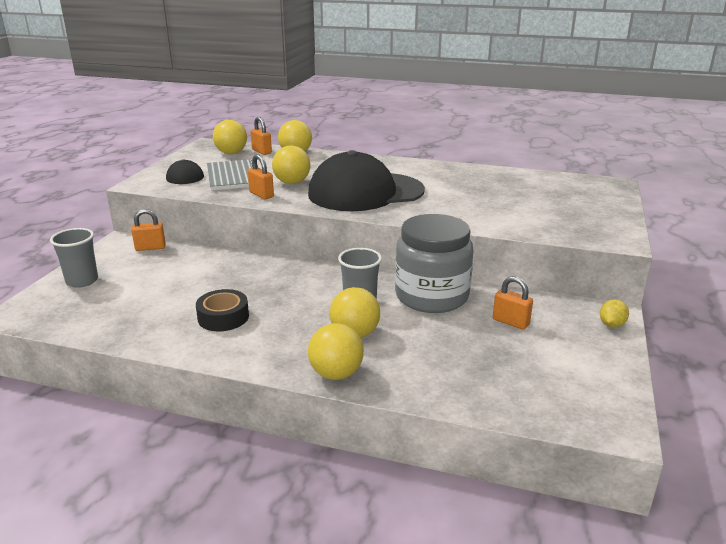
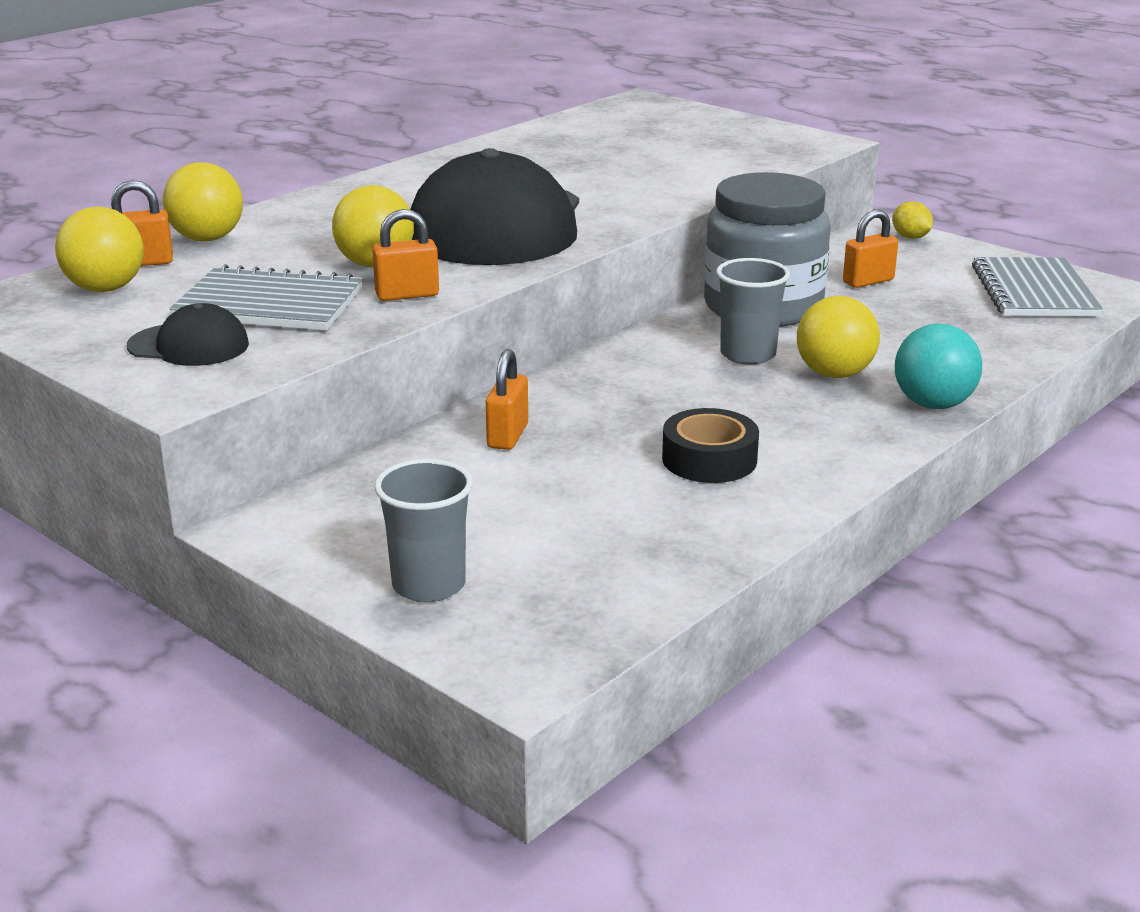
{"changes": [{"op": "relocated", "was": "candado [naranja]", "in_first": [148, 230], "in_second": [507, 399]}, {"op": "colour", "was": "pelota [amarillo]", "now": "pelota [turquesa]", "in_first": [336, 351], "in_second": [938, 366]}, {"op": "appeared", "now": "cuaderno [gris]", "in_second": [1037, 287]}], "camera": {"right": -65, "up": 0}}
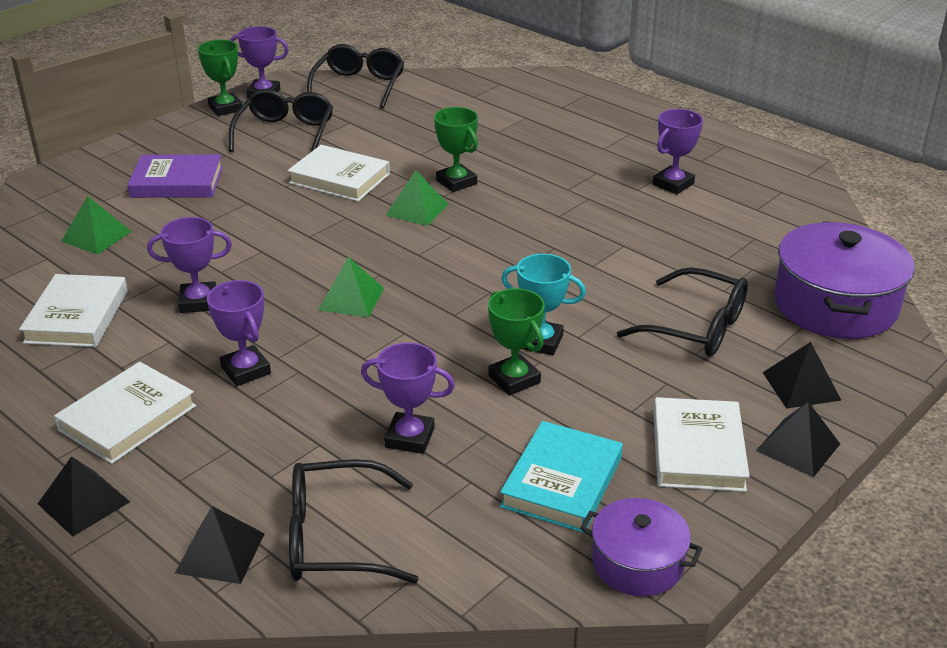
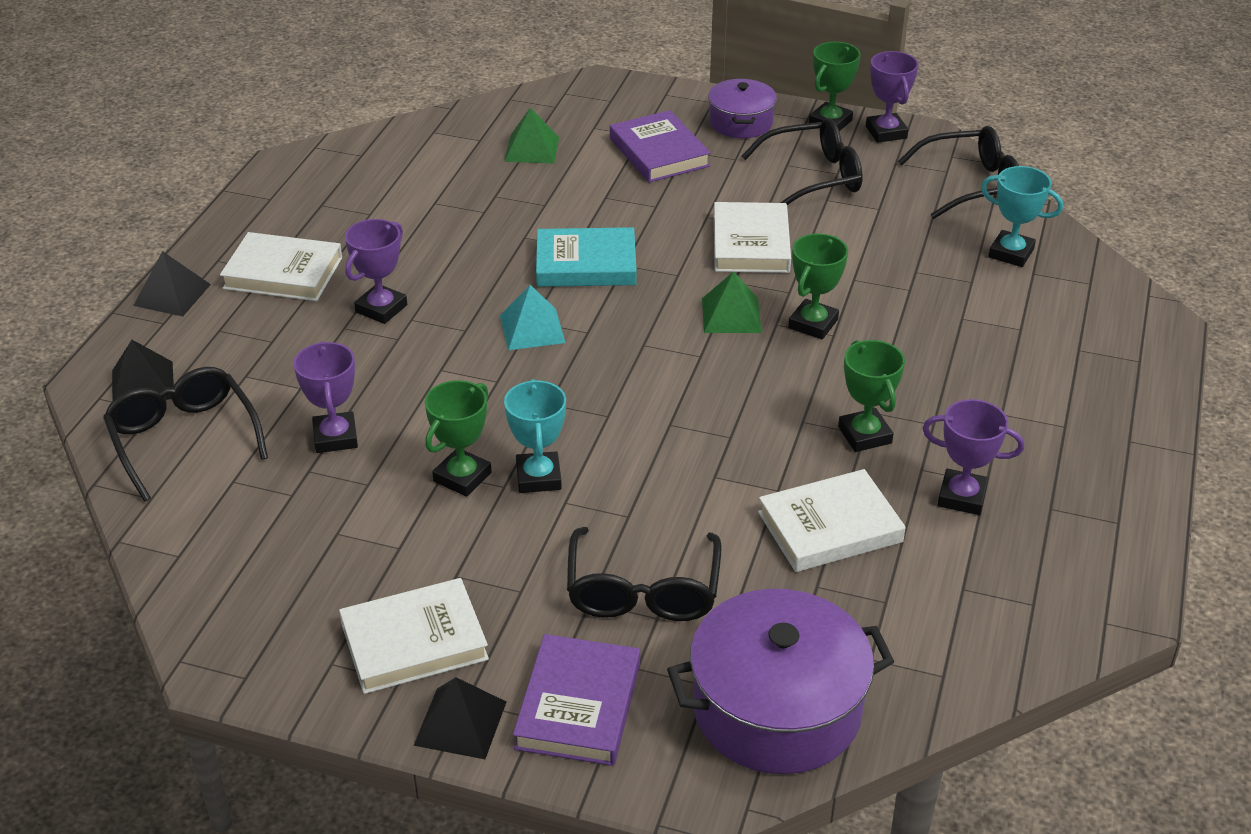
{"changes": [{"op": "colour", "was": "pirámide [verde]", "now": "pirámide [turquesa]", "in_first": [351, 287], "in_second": [533, 317]}, {"op": "exchanged", "was": "pirámide [negro]", "now": "libro [morado]", "in_first": [802, 375], "in_second": [576, 700]}, {"op": "relocated", "was": "libro [turquesa]", "in_first": [561, 477], "in_second": [586, 257]}, {"op": "relocated", "was": "olla [morado]", "in_first": [641, 547], "in_second": [742, 108]}, {"op": "relocated", "was": "libro [blanco]", "in_first": [73, 310], "in_second": [832, 520]}, {"op": "appeared", "now": "trofeo [verde]", "in_second": [871, 396]}, {"op": "appeared", "now": "trofeo [turquesa]", "in_second": [1022, 216]}, {"op": "missing", "was": "trofeo [morado]", "in_first": [189, 265]}], "camera": {"right": 65, "up": 5}}
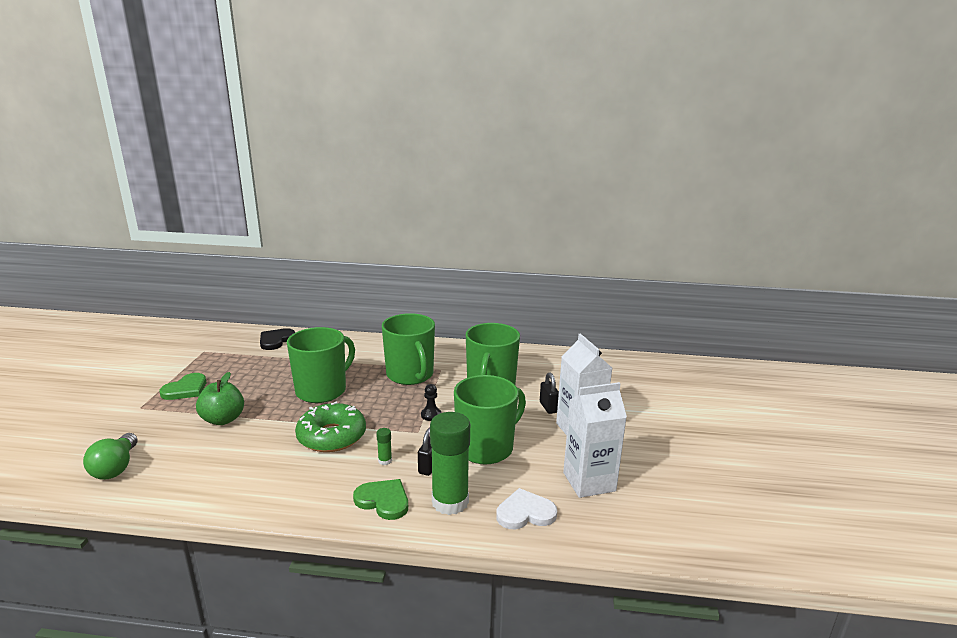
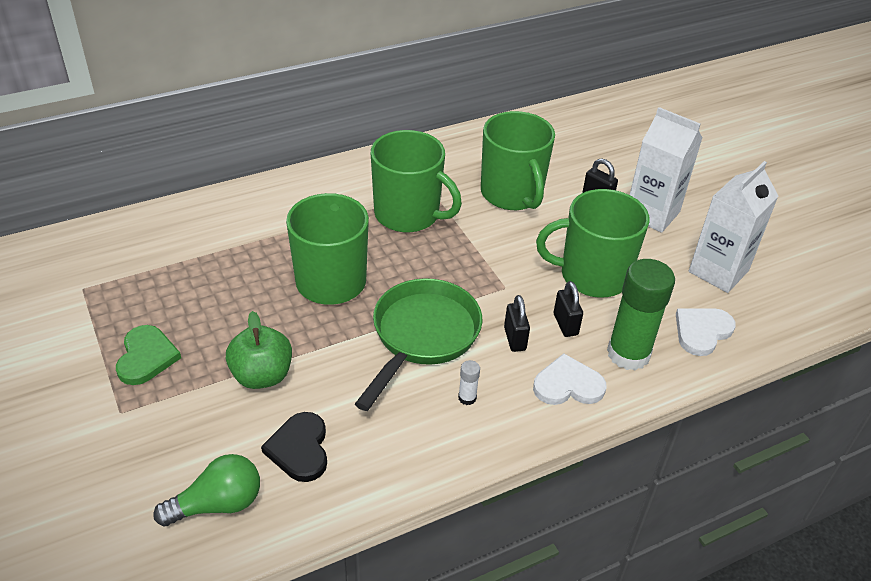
{"changes": [{"op": "spun", "was": "bombilla [verde]", "in_first": [110, 456], "in_second": [206, 490], "clockwise": -75}, {"op": "relocated", "was": "corazón [negro]", "in_first": [277, 339], "in_second": [294, 447]}, {"op": "exchanged", "was": "rosquilla [verde]", "now": "sartén [verde]", "in_first": [330, 427], "in_second": [418, 344]}, {"op": "appeared", "now": "barra de pegamento [blanco]", "in_second": [469, 382]}, {"op": "exchanged", "was": "barra de pegamento [verde]", "now": "candado [negro]", "in_first": [384, 446], "in_second": [517, 323]}, {"op": "colour", "was": "corazón [verde]", "now": "corazón [blanco]", "in_first": [380, 499], "in_second": [569, 379]}, {"op": "spun", "was": "taza [verde]", "in_first": [490, 419], "in_second": [593, 243], "clockwise": -105}, {"op": "missing", "was": "peón [negro]", "in_first": [431, 402]}], "camera": {"right": -35, "up": 20}}
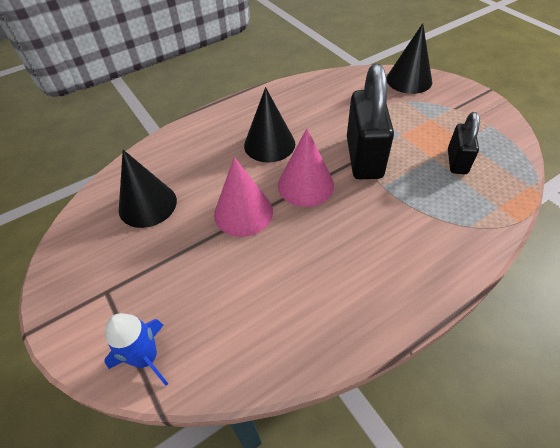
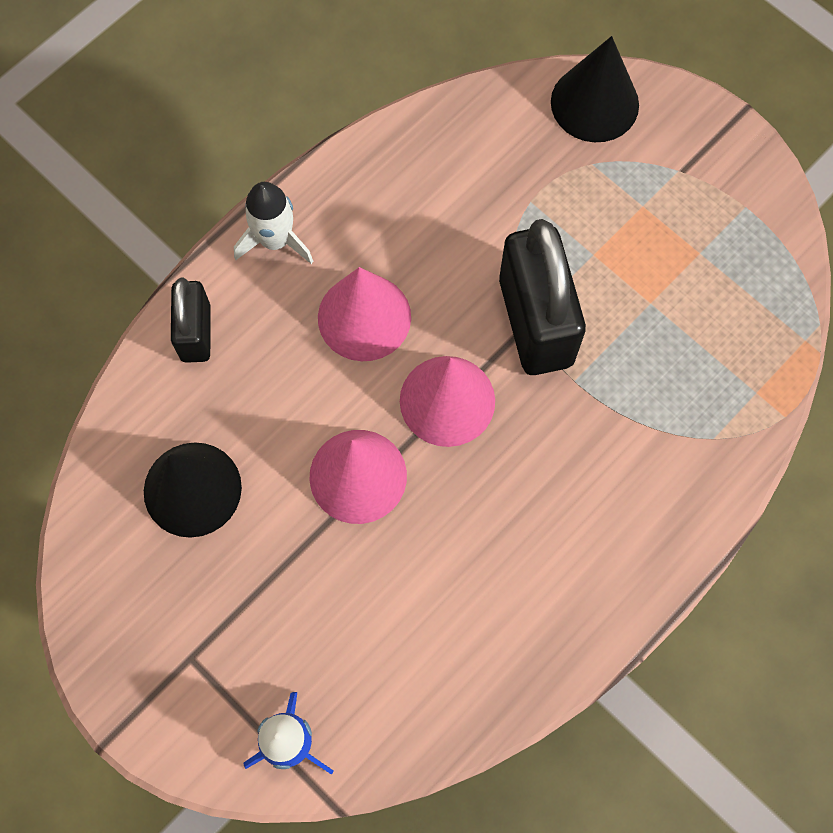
{"changes": [{"op": "relocated", "was": "candado [negro]", "in_first": [464, 143], "in_second": [191, 320]}, {"op": "appeared", "now": "cohete [blanco]", "in_second": [273, 223]}, {"op": "colour", "was": "cono [negro]", "now": "cono [rosa]", "in_first": [269, 125], "in_second": [364, 314]}], "camera": {"right": -15, "up": 20}}
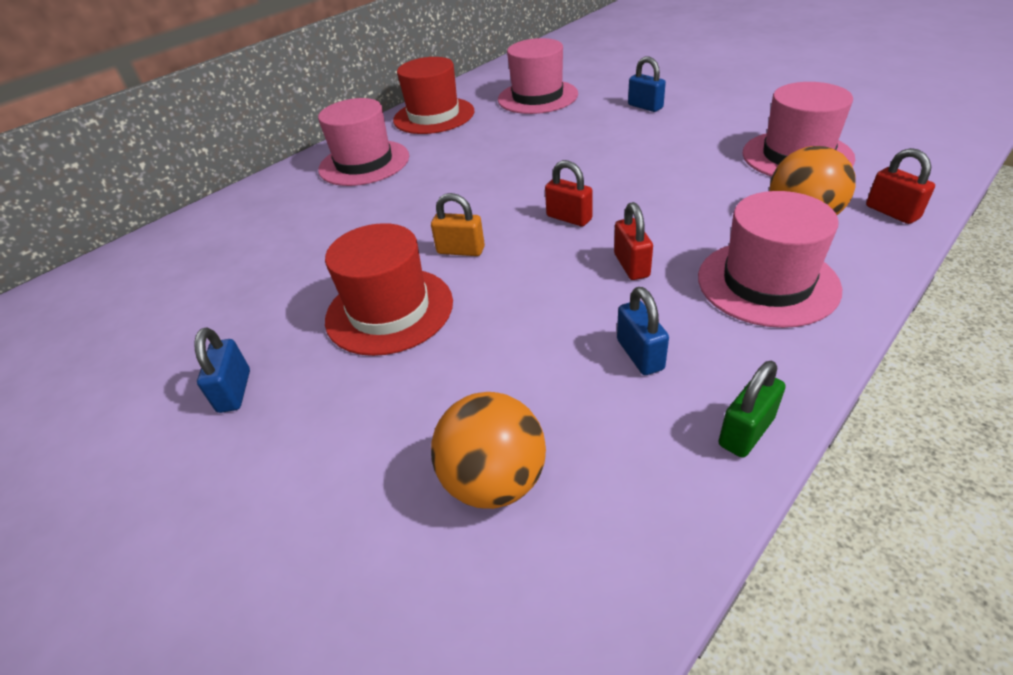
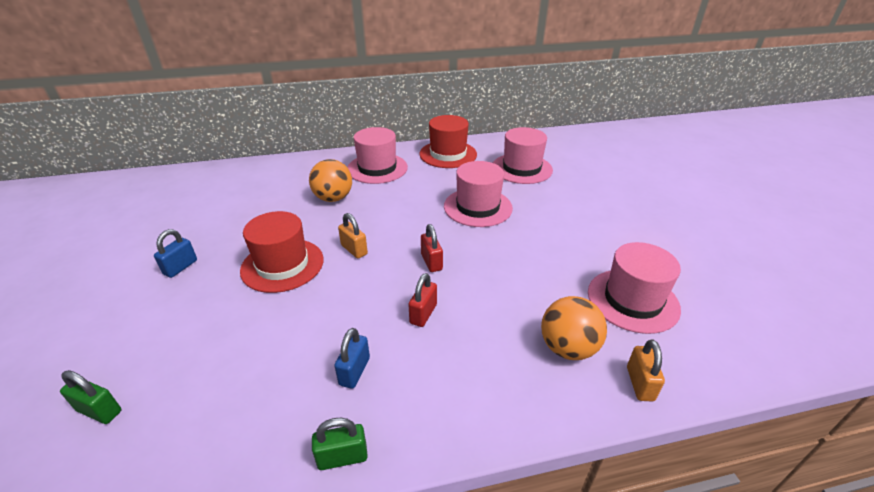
{"changes": [{"op": "appeared", "now": "candado [verde]", "in_second": [91, 397]}, {"op": "relocated", "was": "pelota [naranja]", "in_first": [488, 450], "in_second": [330, 180]}, {"op": "relocated", "was": "sombrero [rosa]", "in_first": [770, 259], "in_second": [478, 194]}, {"op": "colour", "was": "candado [rojo]", "now": "candado [naranja]", "in_first": [900, 186], "in_second": [646, 371]}, {"op": "missing", "was": "candado [azul]", "in_first": [647, 84]}], "camera": {"right": 30, "up": -5}}
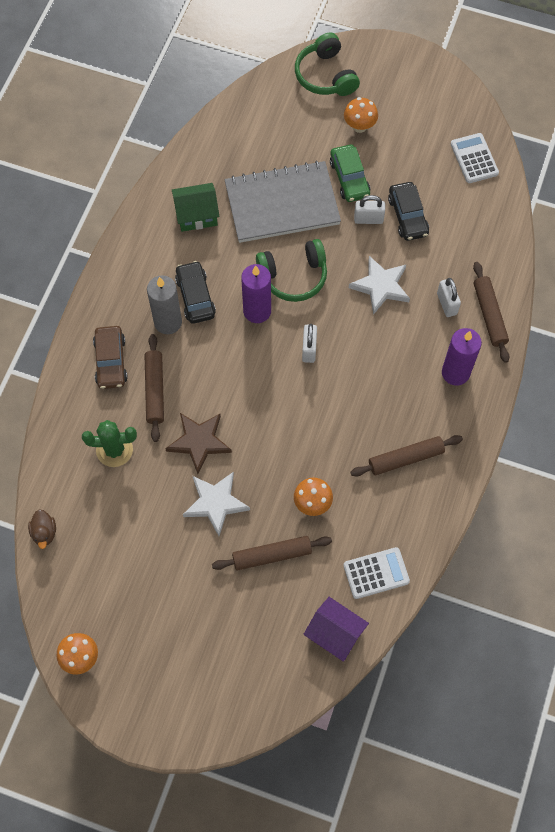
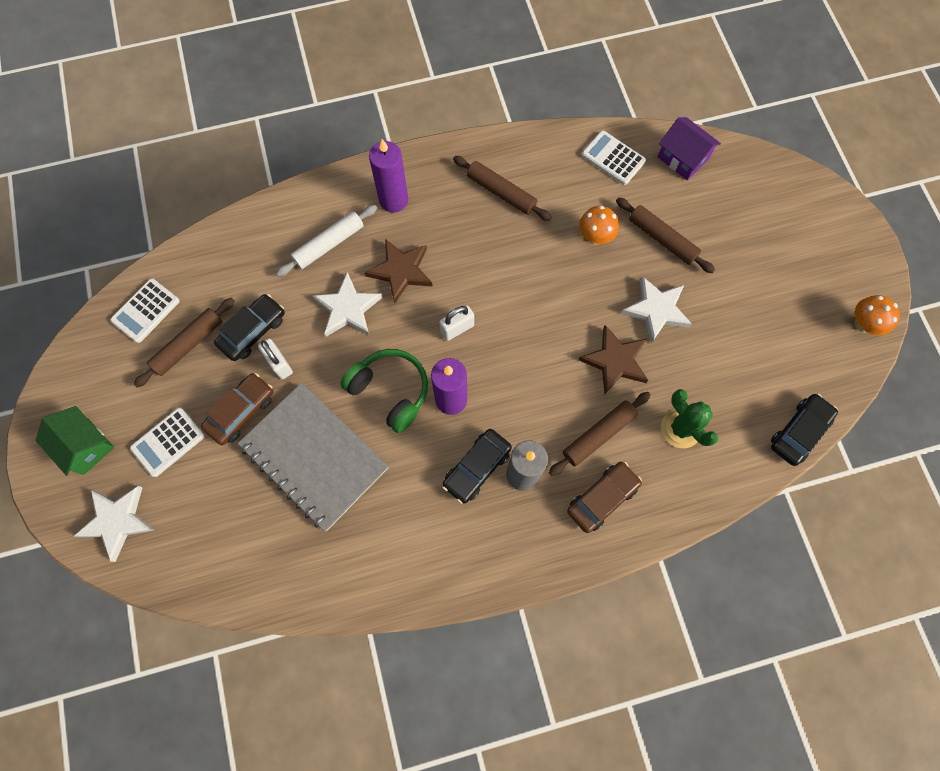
{"changes": [{"op": "relocated", "was": "casa [verde]", "in_first": [196, 207], "in_second": [74, 441]}, {"op": "exchanged", "was": "auriculares [verde]", "now": "estrella [blanco]", "in_first": [327, 64], "in_second": [114, 524]}, {"op": "exchanged", "was": "seta [naranja]", "now": "calculadora [blanco]", "in_first": [361, 115], "in_second": [167, 442]}, {"op": "relocated", "was": "rodillo [marrón]", "in_first": [491, 312], "in_second": [184, 342]}, {"op": "colour", "was": "coche [verde]", "now": "coche [marrón]", "in_first": [350, 173], "in_second": [237, 409]}, {"op": "exchanged", "was": "candado [blanco]", "now": "rodillo [blanco]", "in_first": [449, 297], "in_second": [326, 241]}, {"op": "appeared", "now": "estrella [marrón]", "in_second": [399, 271]}, {"op": "spun", "was": "casa [morado]", "in_first": [336, 629], "in_second": [689, 148], "clockwise": -45}, {"op": "exchanged", "was": "pato [marrón]", "now": "coche [negro]", "in_first": [42, 529], "in_second": [804, 430]}], "camera": {"right": -125, "up": 5}}
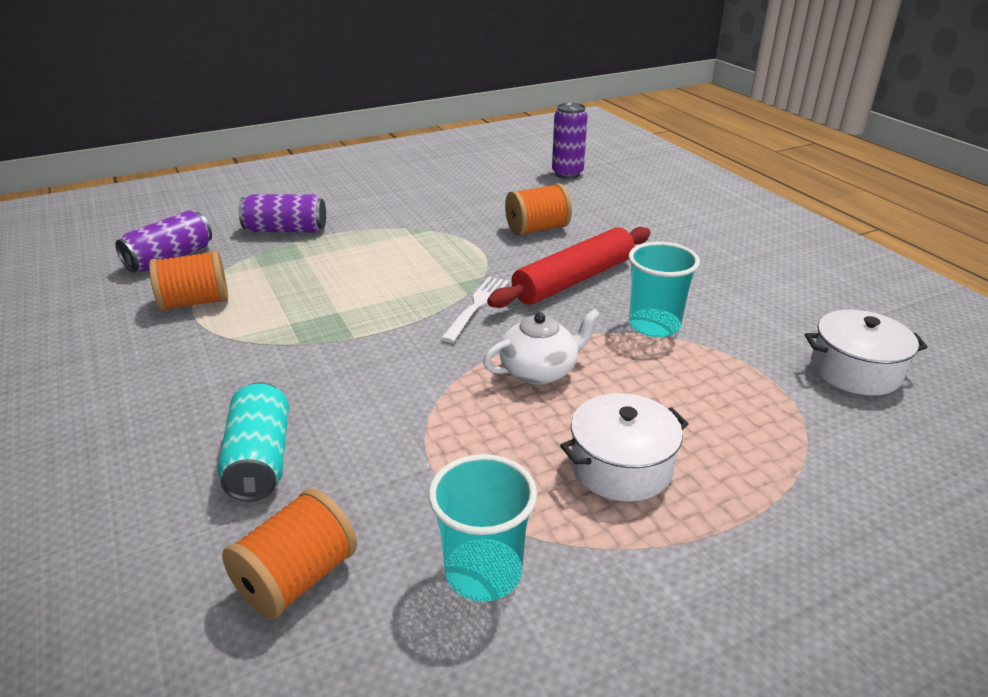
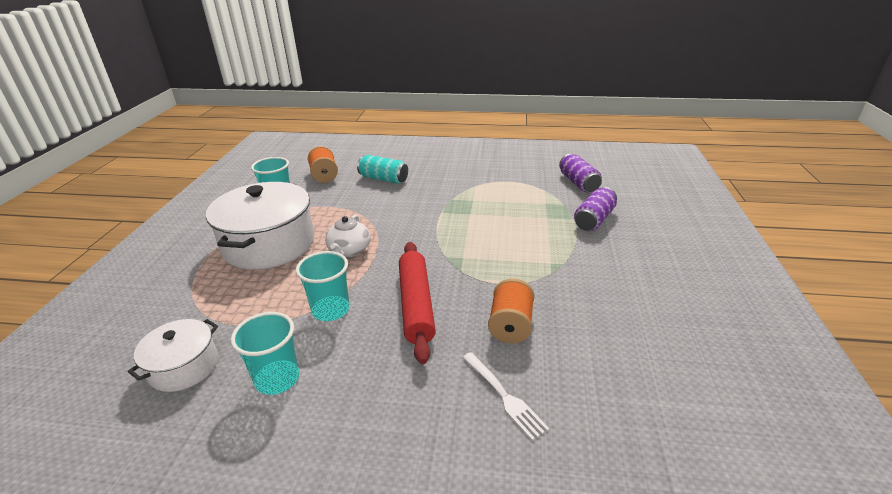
{"changes": [{"op": "size", "was": "olla [blanco]", "in_first": [624, 447], "in_second": [260, 226], "ratio": 1.88}, {"op": "appeared", "now": "vaso [turquesa]", "in_second": [265, 353]}, {"op": "relocated", "was": "tenedor [blanco]", "in_first": [474, 310], "in_second": [505, 396]}, {"op": "missing", "was": "carrete [naranja]", "in_first": [188, 280]}, {"op": "missing", "was": "lata [morado]", "in_first": [570, 141]}], "camera": {"right": 125, "up": 0}}
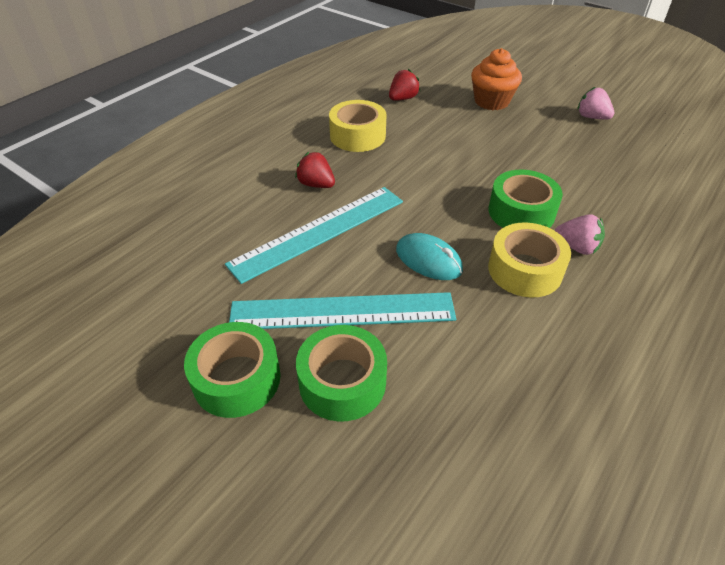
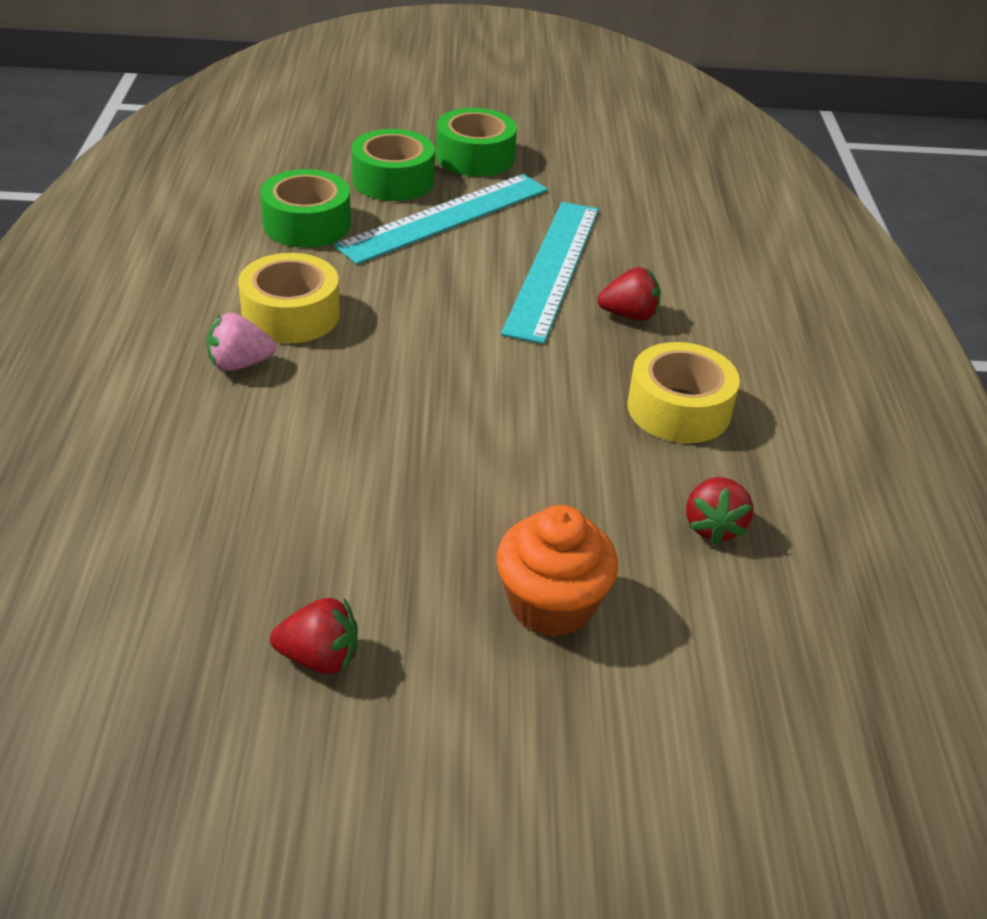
{"changes": [{"op": "relocated", "was": "cinta adhesiva [verde]", "in_first": [526, 199], "in_second": [305, 208]}, {"op": "colour", "was": "fresa [rosa]", "now": "fresa [rojo]", "in_first": [595, 103], "in_second": [314, 636]}, {"op": "missing", "was": "ratón [turquesa]", "in_first": [429, 256]}], "camera": {"right": 140, "up": -5}}
